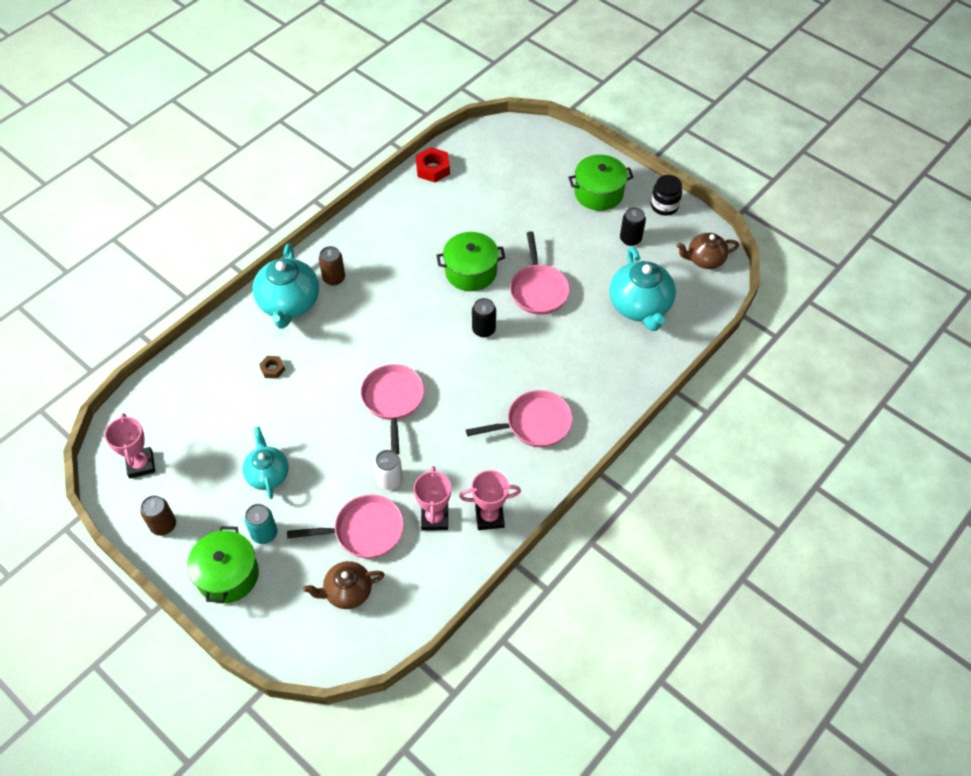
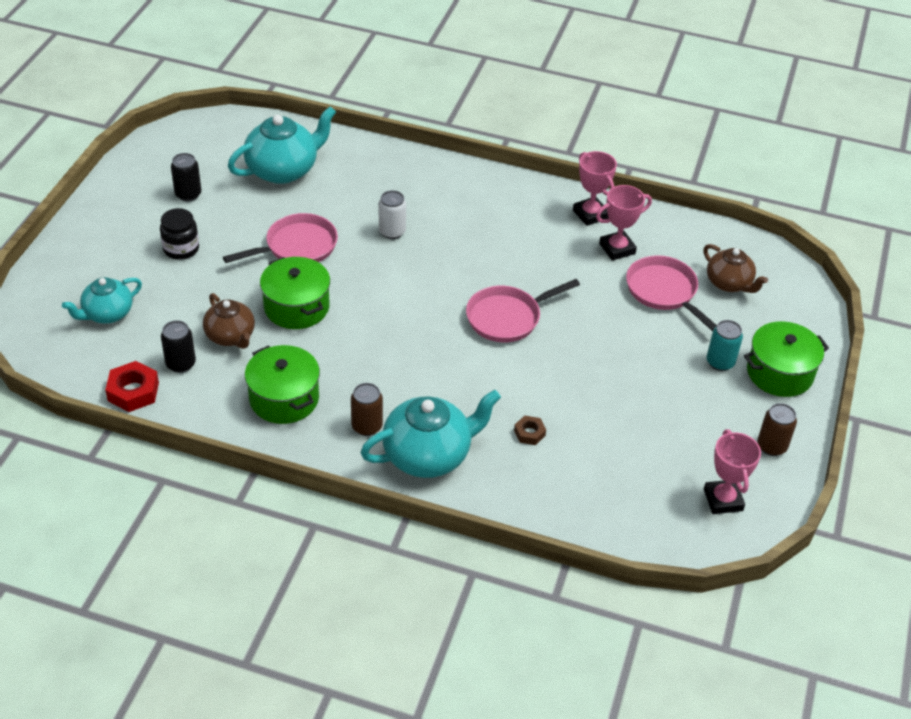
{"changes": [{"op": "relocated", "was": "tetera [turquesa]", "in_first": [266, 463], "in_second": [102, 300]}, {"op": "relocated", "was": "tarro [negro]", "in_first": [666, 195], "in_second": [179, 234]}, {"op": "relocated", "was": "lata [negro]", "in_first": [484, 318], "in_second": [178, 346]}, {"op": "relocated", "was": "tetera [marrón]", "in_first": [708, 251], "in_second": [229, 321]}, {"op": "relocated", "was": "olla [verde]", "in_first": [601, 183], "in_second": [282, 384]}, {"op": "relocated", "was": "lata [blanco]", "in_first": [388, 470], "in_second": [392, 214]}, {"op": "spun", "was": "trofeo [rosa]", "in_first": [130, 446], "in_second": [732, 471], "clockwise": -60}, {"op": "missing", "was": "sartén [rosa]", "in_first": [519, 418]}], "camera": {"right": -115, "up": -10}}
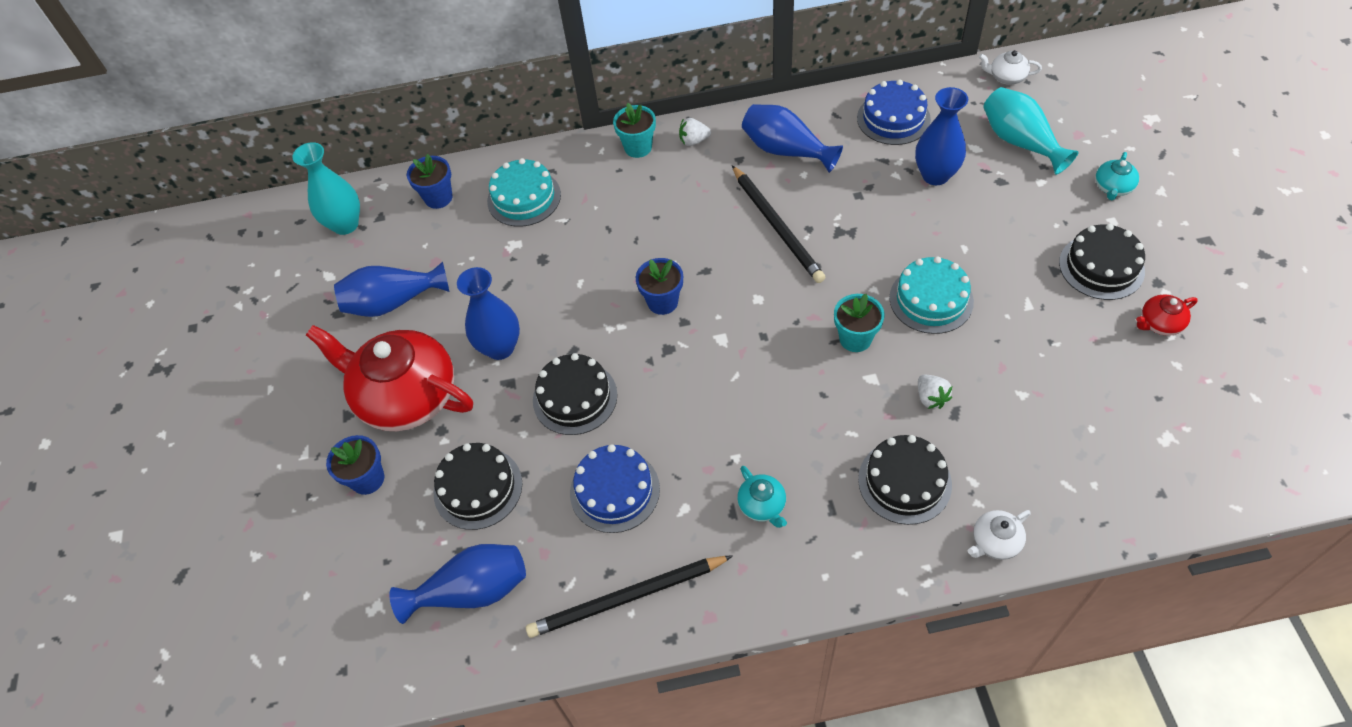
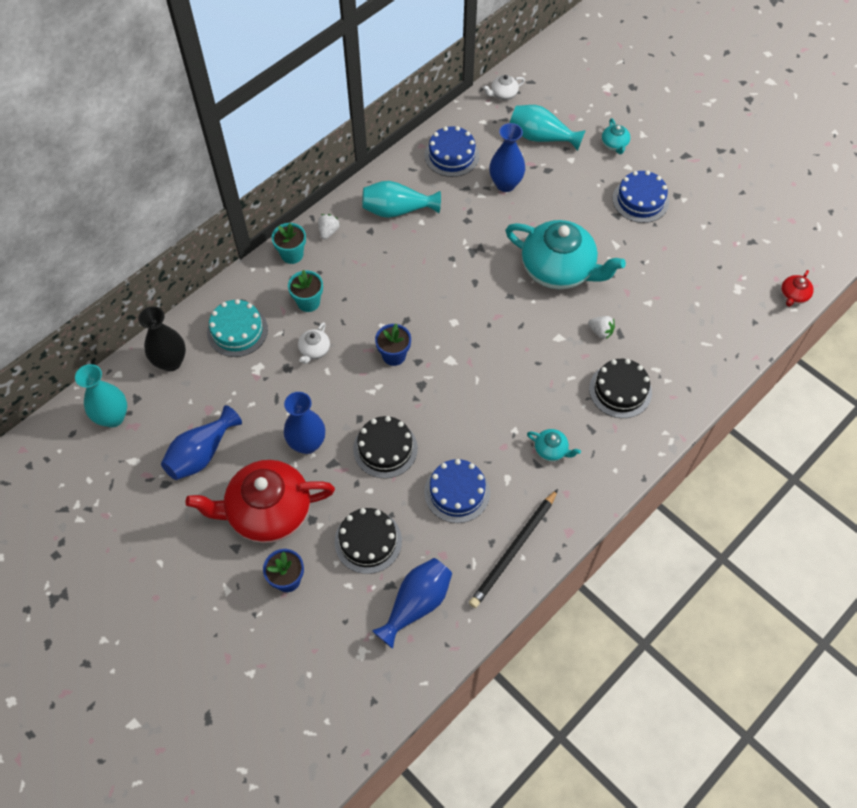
{"changes": [{"op": "exchanged", "was": "maceta [azul]", "now": "florero [negro]", "in_first": [430, 181], "in_second": [162, 338]}, {"op": "relocated", "was": "maceta [turquesa]", "in_first": [859, 323], "in_second": [305, 291]}, {"op": "relocated", "was": "tetera [blanco]", "in_first": [999, 535], "in_second": [314, 343]}, {"op": "spun", "was": "fresa [blanco]", "in_first": [695, 132], "in_second": [328, 226], "clockwise": 150}, {"op": "colour", "was": "florero [azul]", "now": "florero [turquesa]", "in_first": [792, 138], "in_second": [401, 199]}, {"op": "exchanged", "was": "tarta [turquesa]", "now": "tetera [turquesa]", "in_first": [931, 295], "in_second": [565, 254]}, {"op": "colour", "was": "tarta [negro]", "now": "tarta [azul]", "in_first": [1102, 262], "in_second": [641, 196]}, {"op": "relocated", "was": "tetera [rojo]", "in_first": [1167, 315], "in_second": [797, 288]}, {"op": "missing", "was": "lápiz [negro]", "in_first": [779, 224]}], "camera": {"right": -40, "up": 5}}
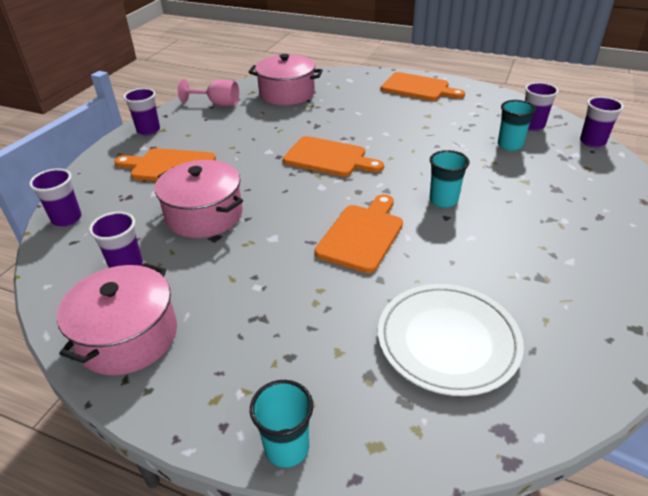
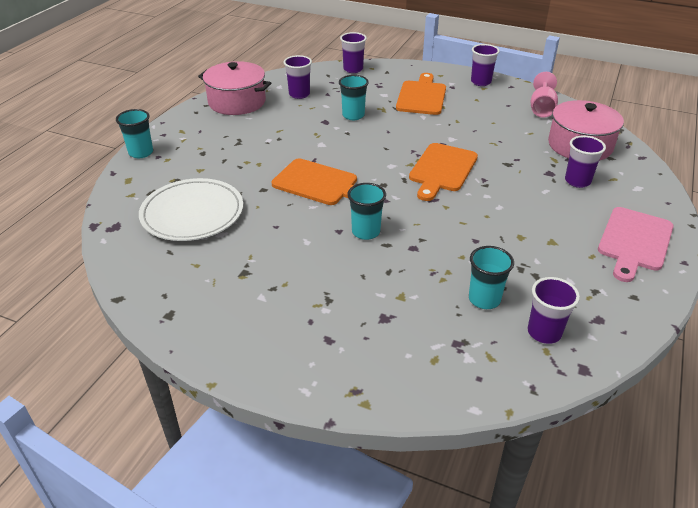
{"changes": [{"op": "exchanged", "was": "olla [rosa]", "now": "vaso [turquesa]", "in_first": [199, 199], "in_second": [354, 97]}, {"op": "relocated", "was": "vaso [morado]", "in_first": [602, 121], "in_second": [585, 161]}, {"op": "colour", "was": "tabla de cortar [naranja]", "now": "tabla de cortar [rosa]", "in_first": [423, 86], "in_second": [636, 244]}], "camera": {"right": 90, "up": 0}}
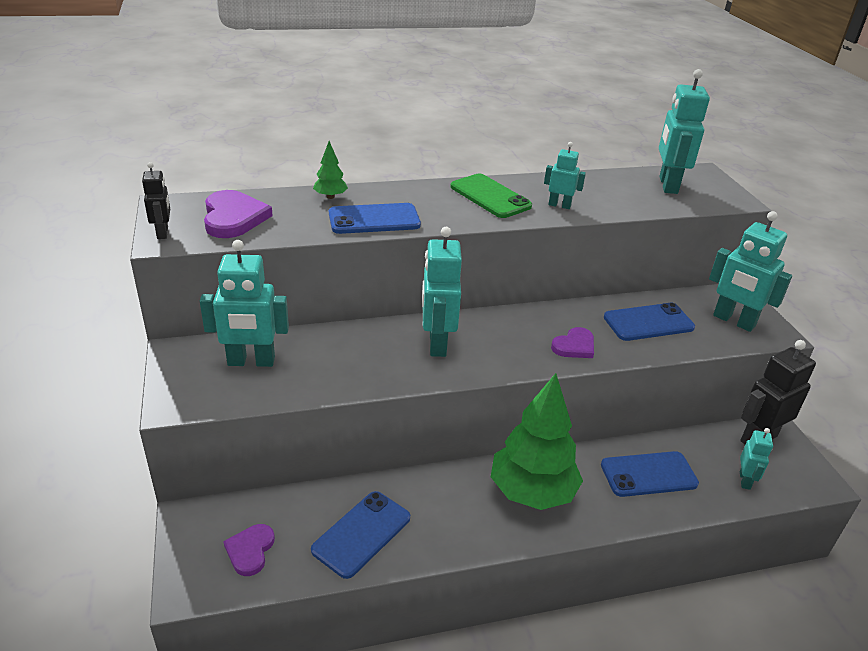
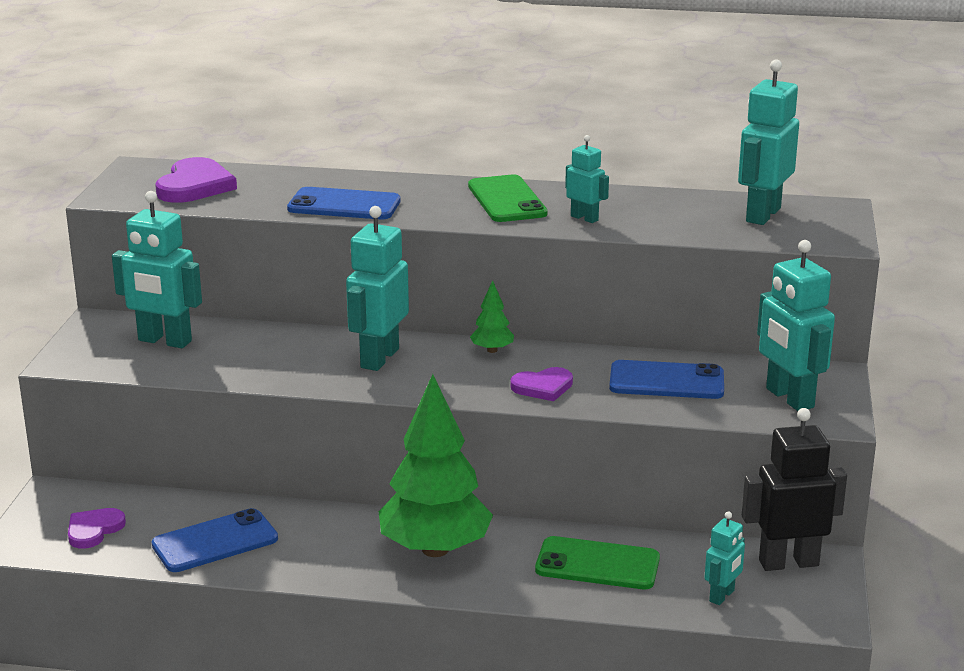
{"changes": [{"op": "relocated", "was": "árbol [verde]", "in_first": [330, 170], "in_second": [492, 316]}, {"op": "colour", "was": "móvil [azul]", "now": "móvil [verde]", "in_first": [650, 474], "in_second": [597, 562]}, {"op": "missing", "was": "robot [negro]", "in_first": [156, 200]}], "camera": {"right": 25, "up": -10}}
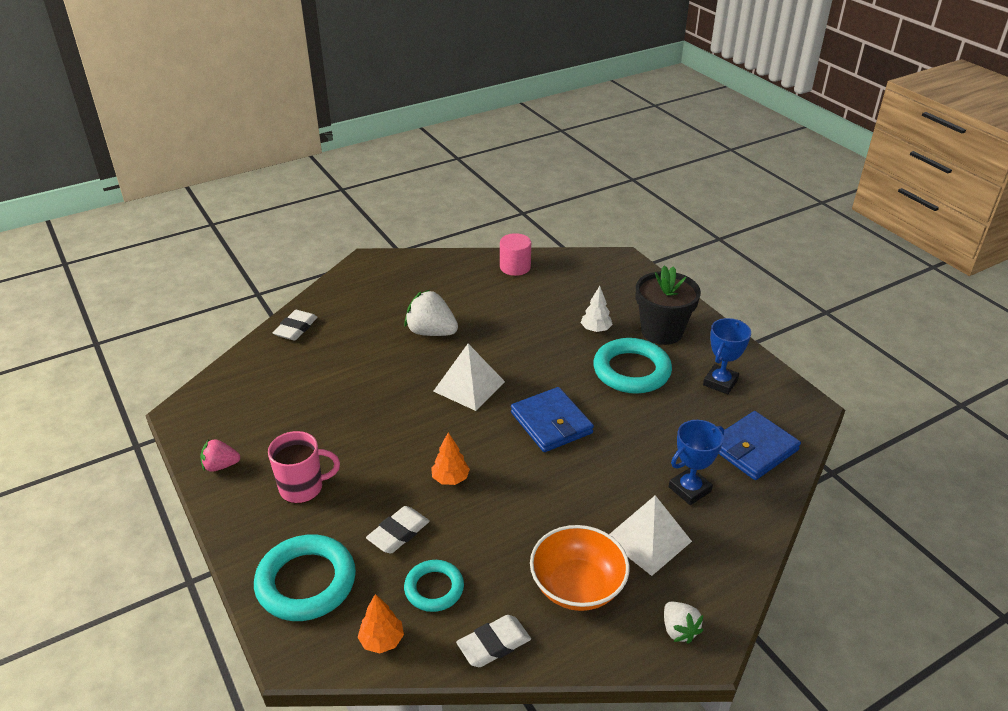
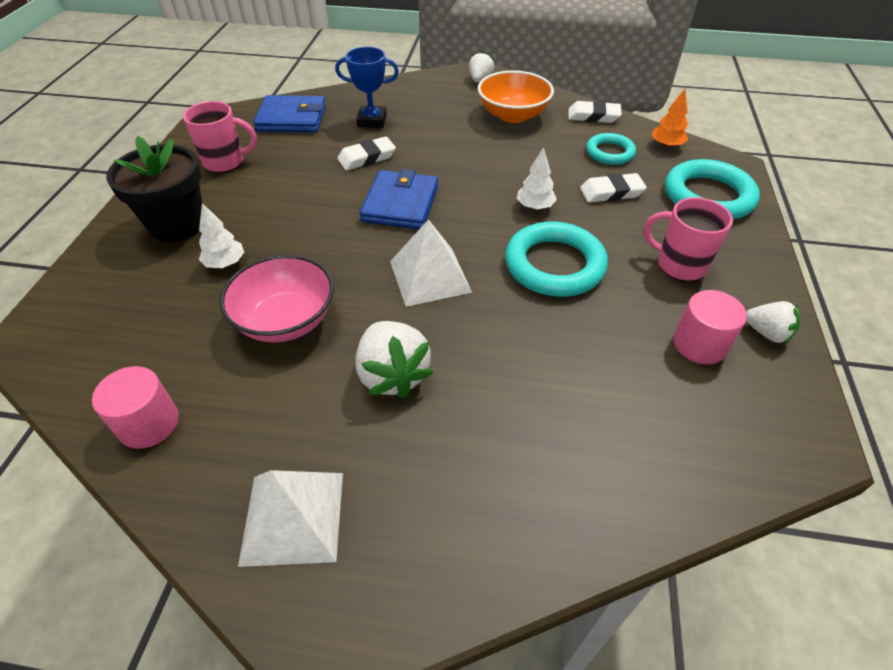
{"changes": [{"op": "exchanged", "was": "trofeo [azul]", "now": "taza [rosa]", "in_first": [727, 356], "in_second": [220, 137]}, {"op": "appeared", "now": "cuenco [rosa]", "in_second": [277, 299]}, {"op": "relocated", "was": "pirámide [blanco]", "in_first": [650, 535], "in_second": [290, 518]}, {"op": "relocated", "was": "goma de borrar [blanco]", "in_first": [295, 325], "in_second": [366, 153]}, {"op": "relocated", "was": "anillo [turquesa]", "in_first": [632, 366], "in_second": [556, 259]}, {"op": "colour", "was": "árbol [naranja]", "now": "árbol [blanco]", "in_first": [450, 458], "in_second": [537, 178]}, {"op": "appeared", "now": "cilindro [rosa]", "in_second": [710, 327]}, {"op": "colour", "was": "fresa [rosa]", "now": "fresa [blanco]", "in_first": [220, 455], "in_second": [773, 322]}], "camera": {"right": -140, "up": 10}}
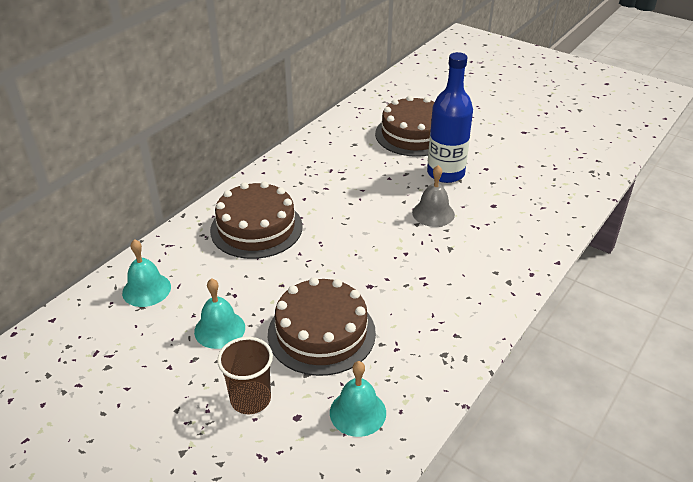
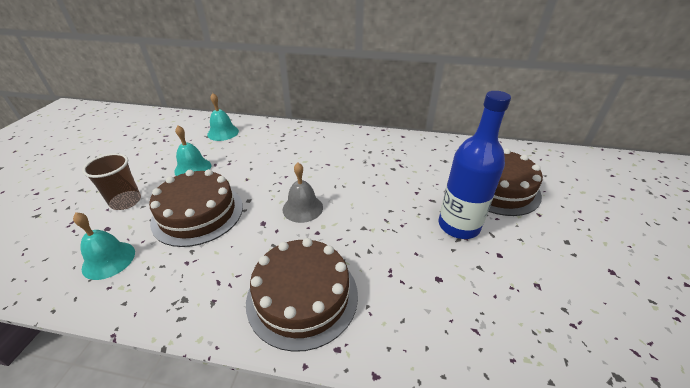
{"changes": [{"op": "relocated", "was": "tarta [marrón]", "in_first": [256, 220], "in_second": [302, 295]}, {"op": "relocated", "was": "campana [gris]", "in_first": [433, 196], "in_second": [303, 193]}], "camera": {"right": 65, "up": 0}}
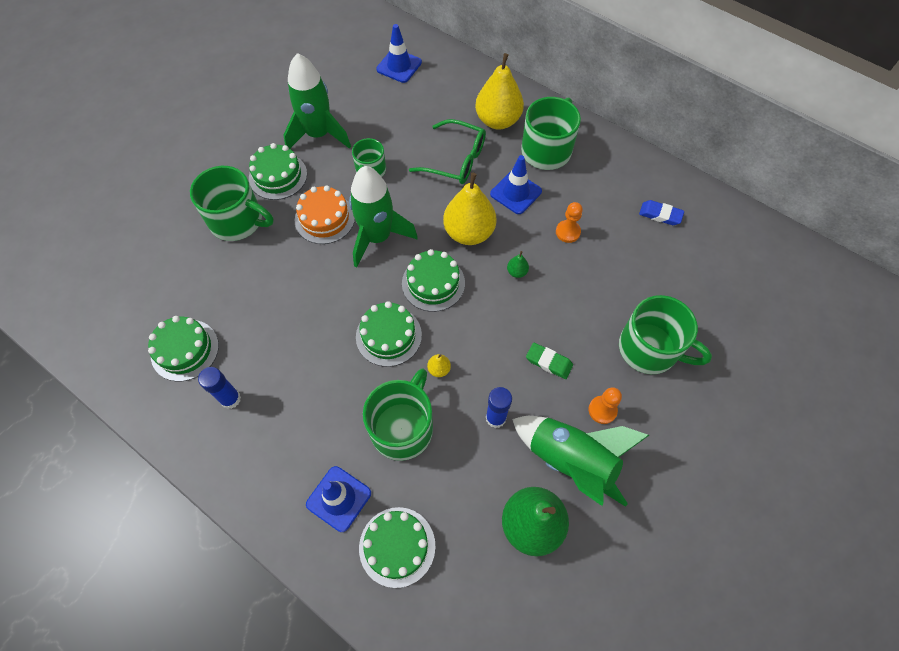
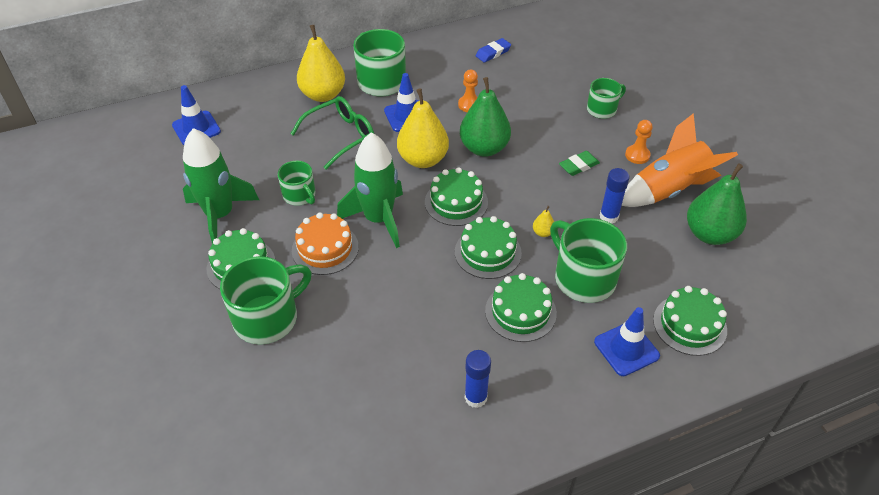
{"changes": [{"op": "size", "was": "pera [verde]", "in_first": [518, 264], "in_second": [485, 117], "ratio": 2.47}, {"op": "relocated", "was": "tarta [verde]", "in_first": [183, 349], "in_second": [521, 307]}, {"op": "size", "was": "taza [verde]", "in_first": [665, 334], "in_second": [606, 98], "ratio": 0.59}, {"op": "colour", "was": "cohete [verde]", "now": "cohete [naranja]", "in_first": [580, 461], "in_second": [680, 160]}], "camera": {"right": -60, "up": -15}}
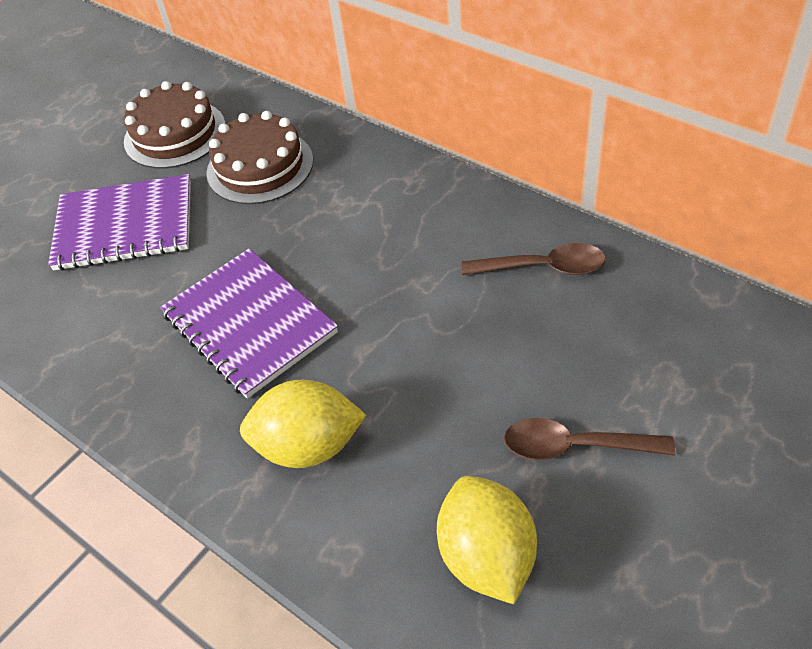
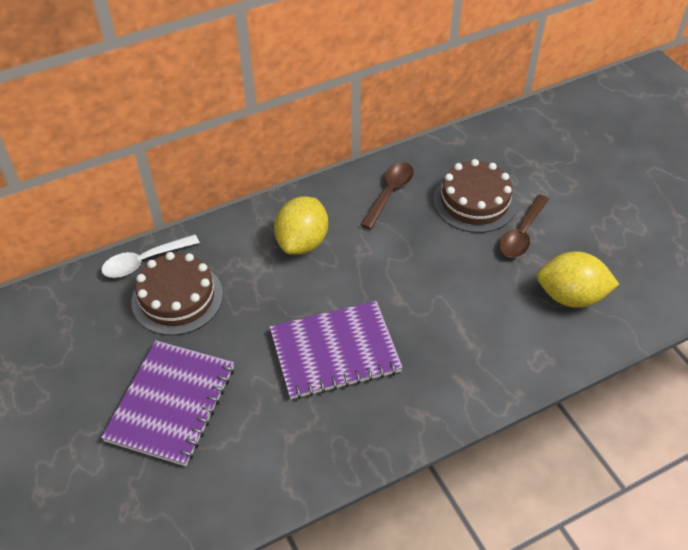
{"changes": [{"op": "appeared", "now": "cuchara [blanco]", "in_second": [150, 256]}, {"op": "relocated", "was": "limón [amarillo]", "in_first": [303, 424], "in_second": [301, 225]}, {"op": "relocated", "was": "tarta [marrón]", "in_first": [175, 125], "in_second": [475, 196]}], "camera": {"right": -70, "up": 0}}
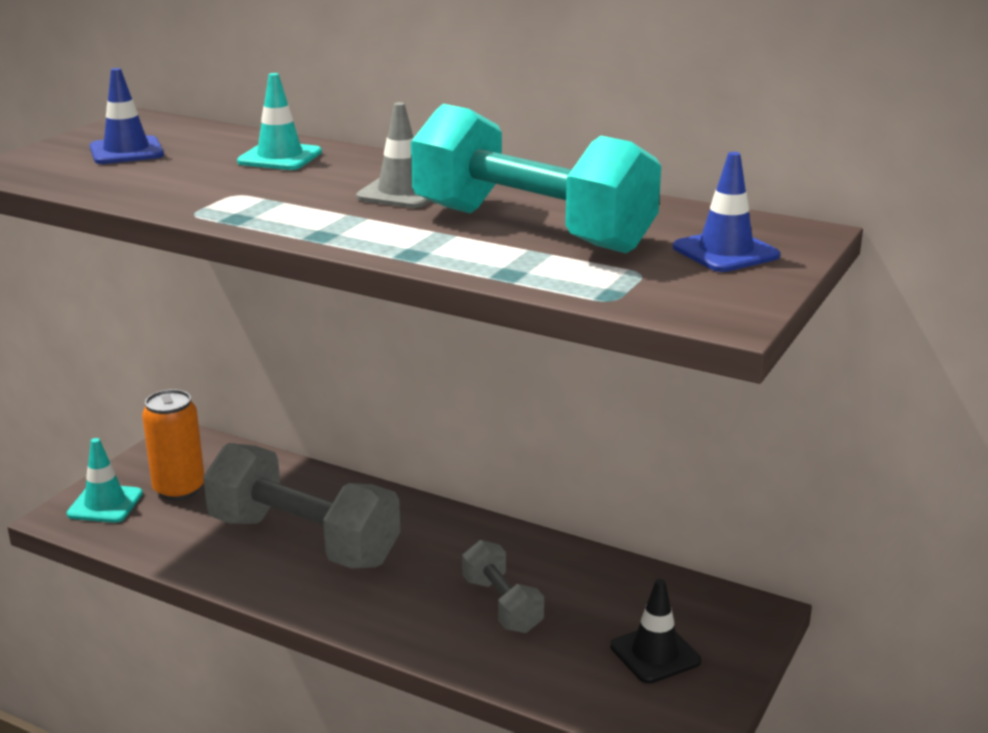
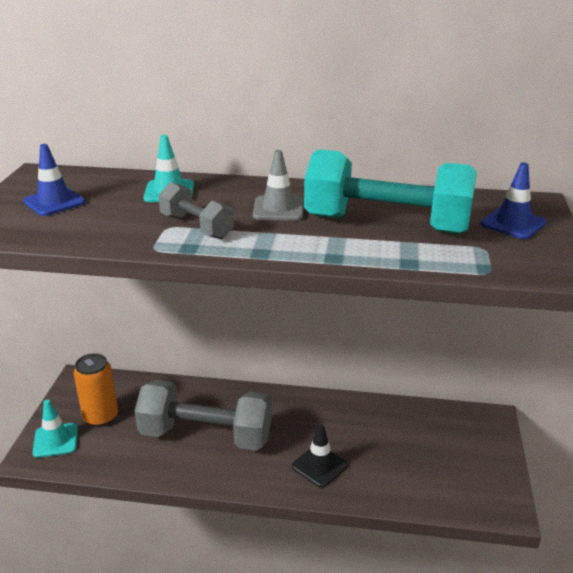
{"changes": [{"op": "relocated", "was": "mancuerna [gris]", "in_first": [503, 586], "in_second": [196, 210]}, {"op": "relocated", "was": "cono de tráfico [negro]", "in_first": [655, 631], "in_second": [320, 456]}], "camera": {"right": -20, "up": 5}}
